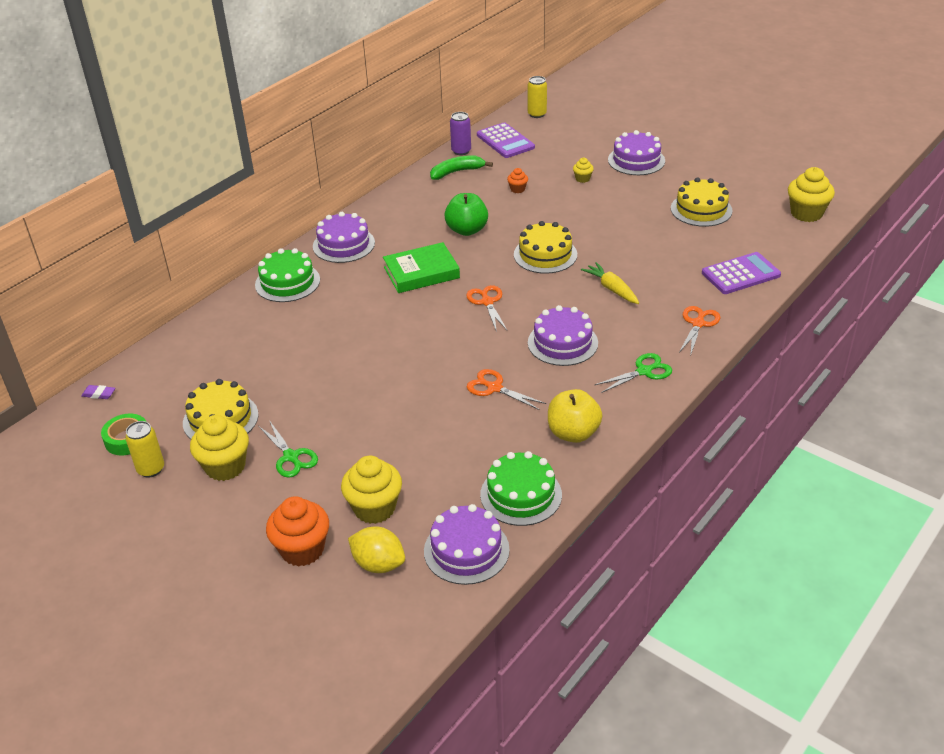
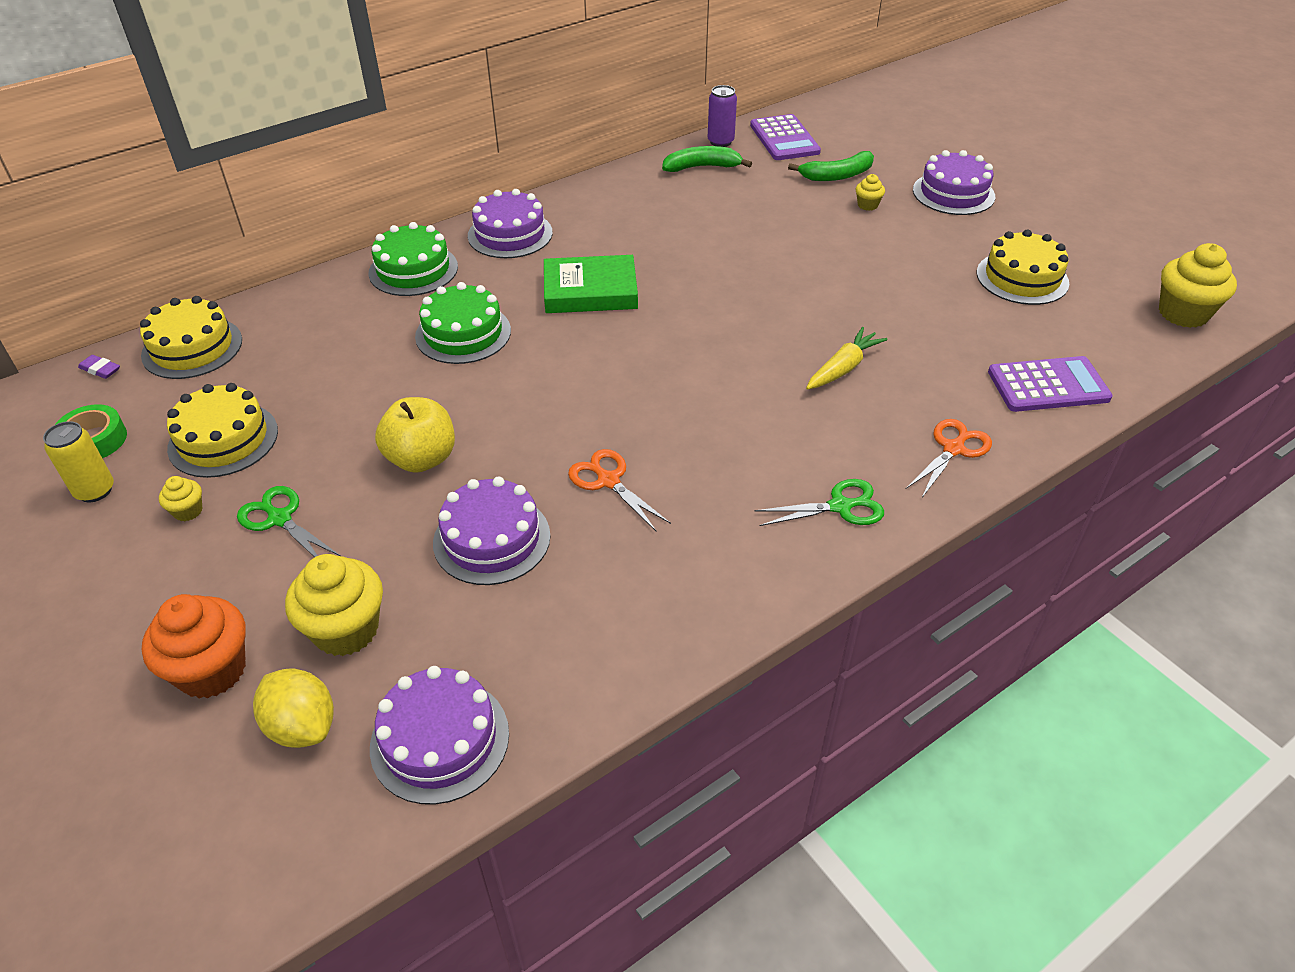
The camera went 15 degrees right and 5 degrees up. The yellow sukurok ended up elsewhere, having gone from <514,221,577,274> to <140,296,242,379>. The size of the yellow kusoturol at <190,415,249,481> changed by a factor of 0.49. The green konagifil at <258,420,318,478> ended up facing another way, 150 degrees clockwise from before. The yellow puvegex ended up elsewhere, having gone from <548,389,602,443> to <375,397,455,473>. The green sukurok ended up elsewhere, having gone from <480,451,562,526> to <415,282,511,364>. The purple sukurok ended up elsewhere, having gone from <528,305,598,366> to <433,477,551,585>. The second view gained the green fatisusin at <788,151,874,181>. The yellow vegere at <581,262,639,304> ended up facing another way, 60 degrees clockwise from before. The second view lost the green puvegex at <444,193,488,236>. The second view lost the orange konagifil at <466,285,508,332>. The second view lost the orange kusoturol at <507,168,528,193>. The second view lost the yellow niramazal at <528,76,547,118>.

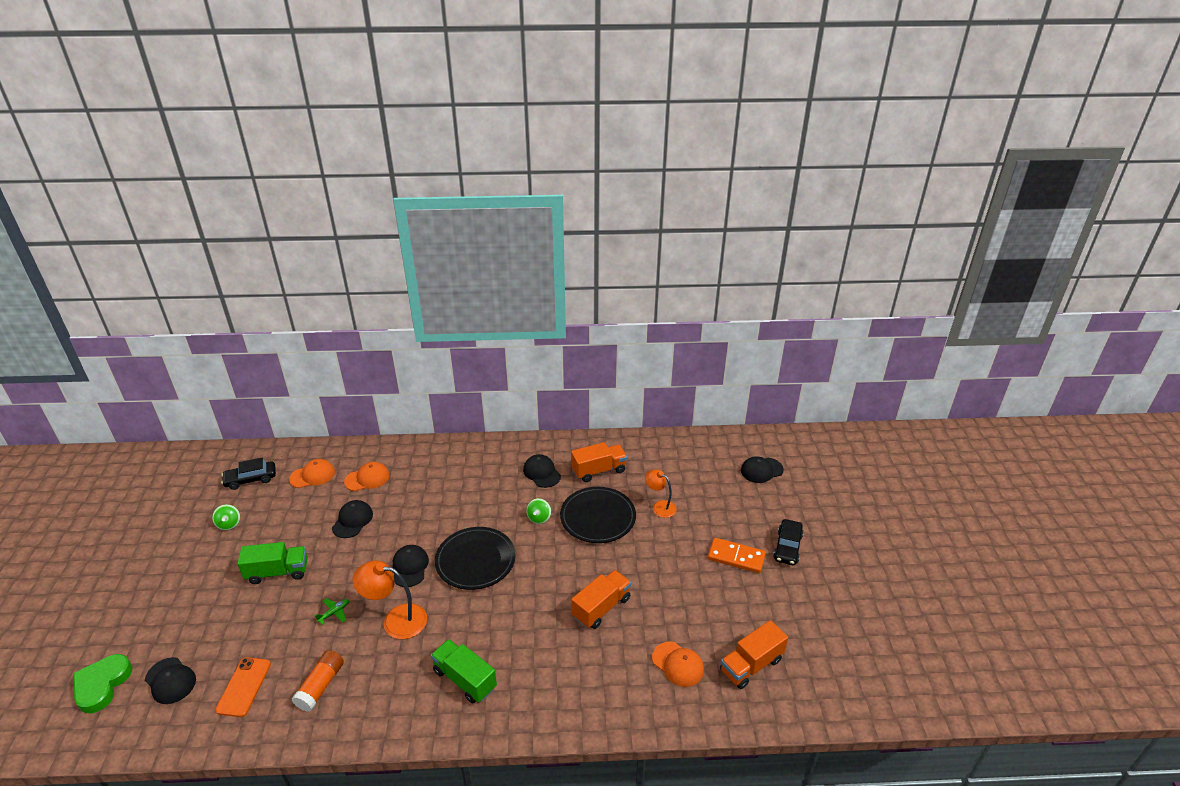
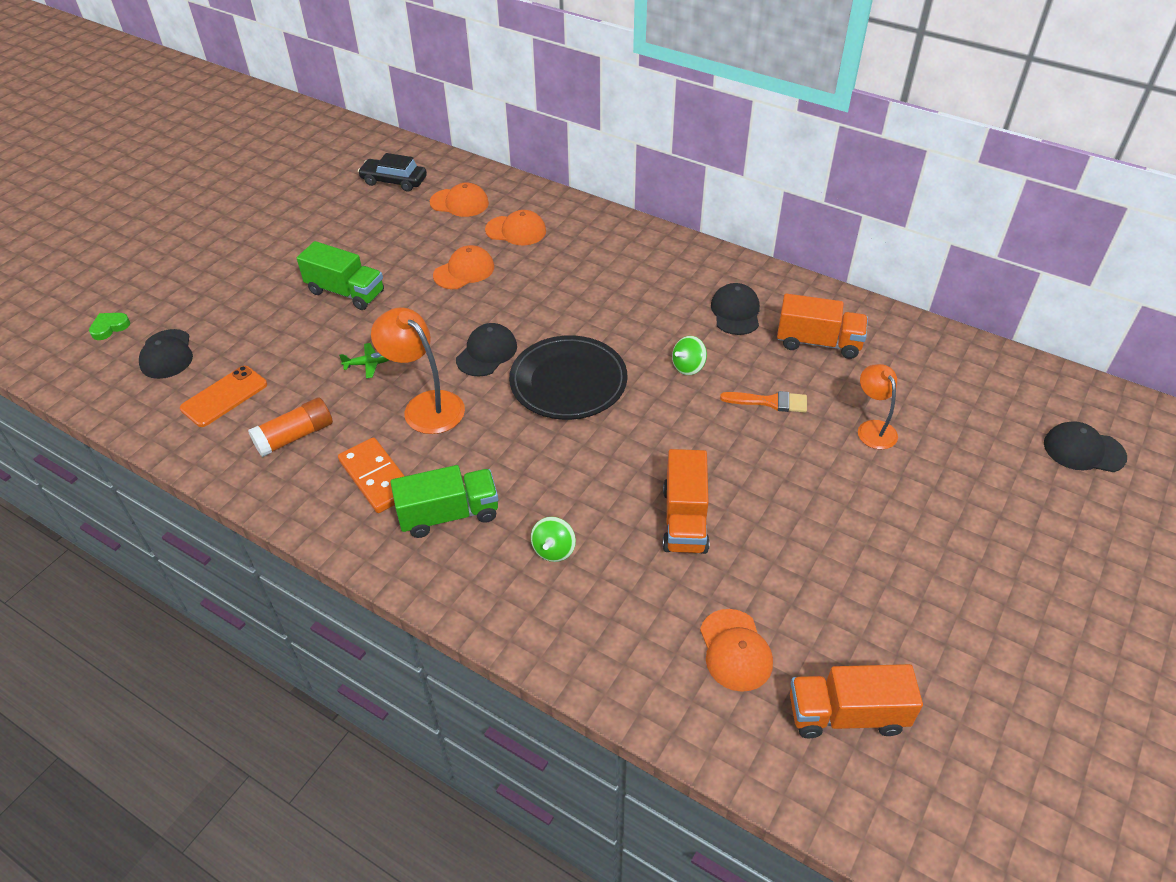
The camera went 35 degrees right and 10 degrees up. The size of the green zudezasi at <73,654,132,713> changed by a factor of 0.54. The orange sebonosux ended up elsewhere, having gone from <708,538,766,573> to <338,437,404,513>. The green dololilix at <431,639,497,704> ended up facing another way, 90 degrees clockwise from before. What was the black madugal at <332,500,373,538> turned into the orange madugal at <433,245,494,289>. The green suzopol ended up elsewhere, having gone from <212,504,240,530> to <531,517,576,562>. The orange dololilix at <571,570,631,629> ended up facing another way, 105 degrees clockwise from before. Where the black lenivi stood at <560,487,636,543>, the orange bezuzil came to stand at <720,391,807,413>. The second view lost the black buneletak at <773,519,804,565>.

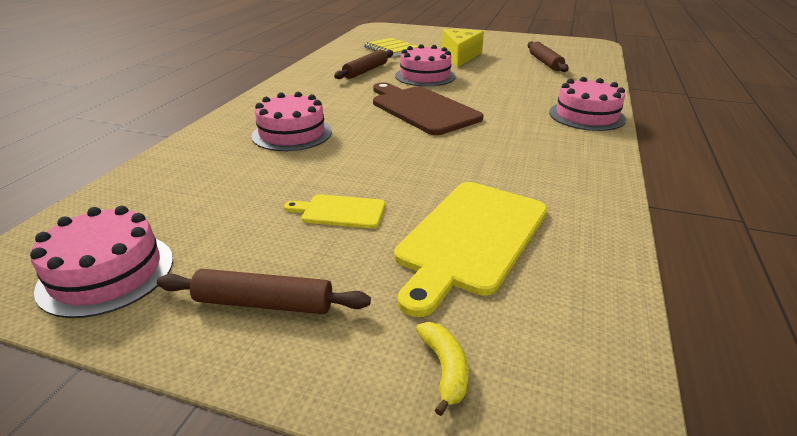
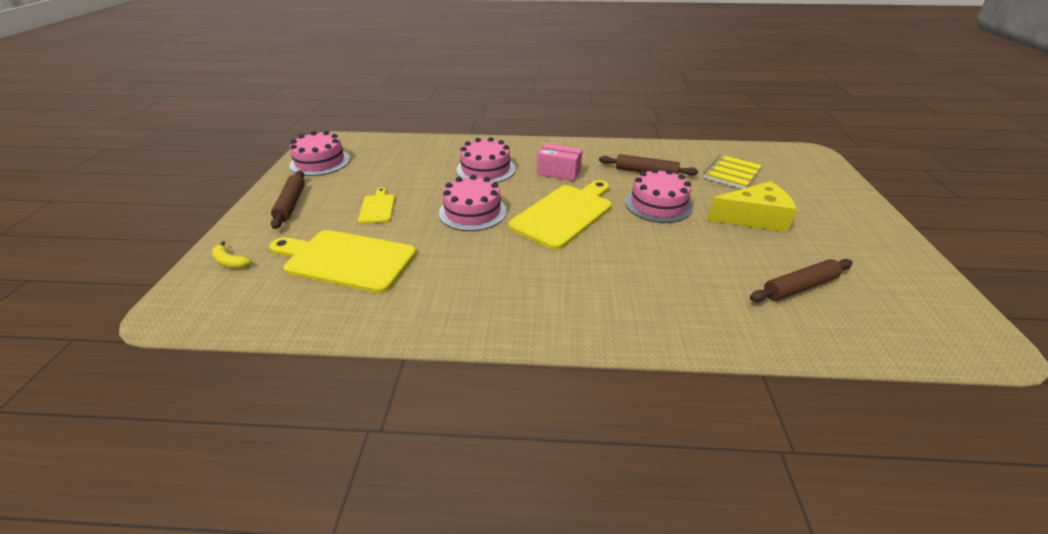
The camera went 75 degrees right and 5 degrees up. The yellow fatisusin at <416,322,469,416> ended up facing another way, 60 degrees clockwise from before. The pink sukurok ended up elsewhere, having gone from <549,77,626,131> to <439,175,507,231>. What was the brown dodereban at <373,82,484,135> turned into the yellow dodereban at <508,180,612,250>. The second view gained the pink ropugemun at <537,143,583,181>.

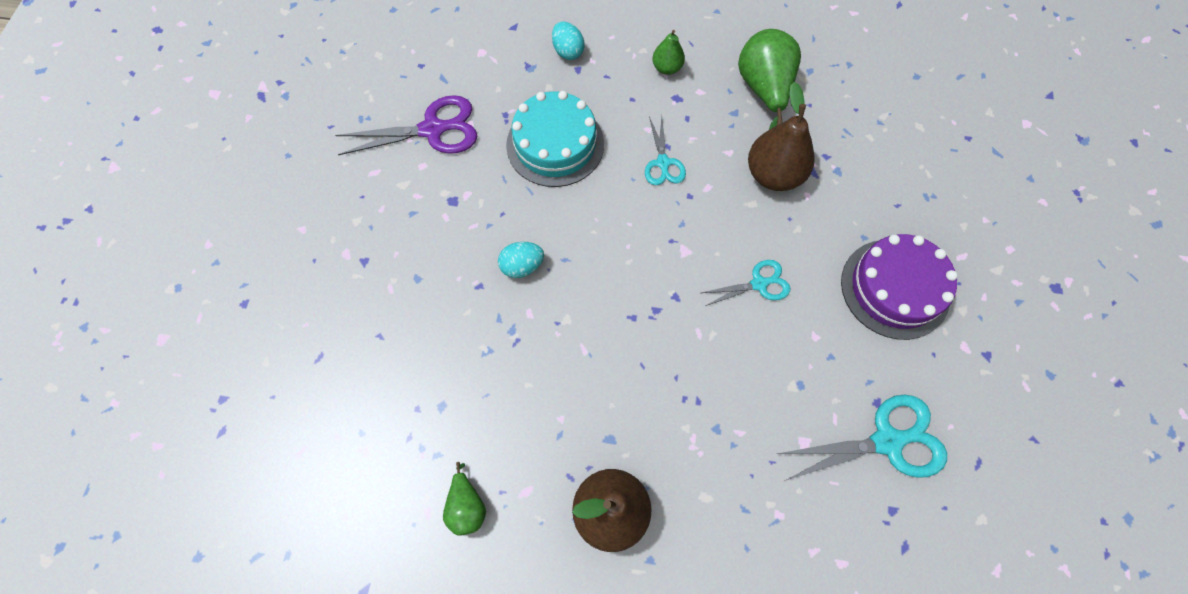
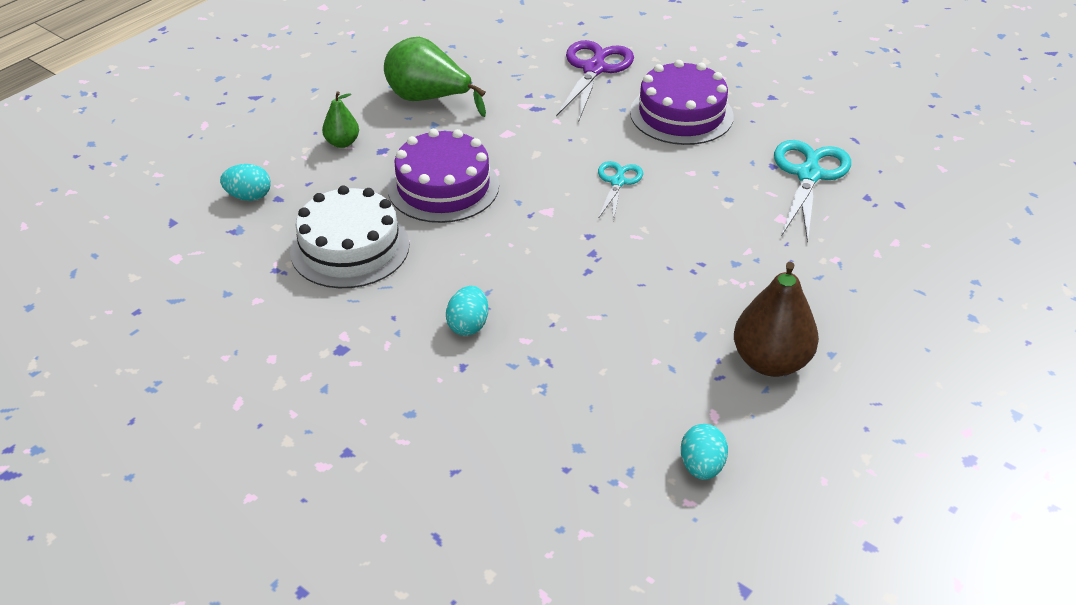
The camera went 60 degrees left and 25 degrees down. What was the turquoise sukurok at <506,91,604,187> turned into the white sukurok at <290,185,409,288>. Where the turquoise konagifil stood at <645,116,686,185>, the purple sukurok came to stand at <388,129,499,223>. The purple konagifil ended up elsewhere, having gone from <335,95,477,155> to <556,40,634,120>. Where the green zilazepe stood at <443,462,486,536>, the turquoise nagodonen came to stand at <681,424,728,480>. The second view lost the brown zilazepe at <748,82,815,191>.

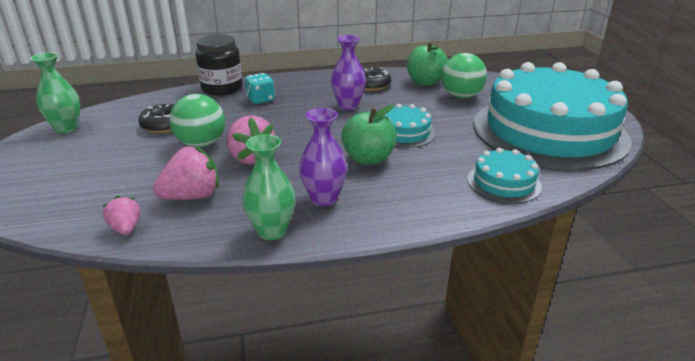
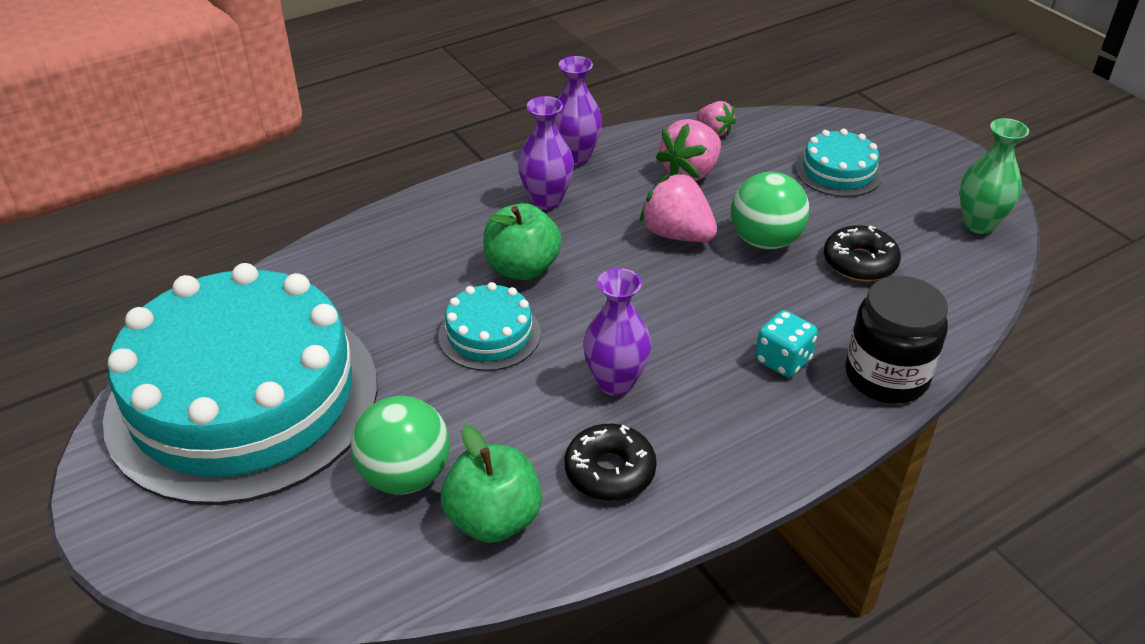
The camera went 160 degrees right and 10 degrees up. What was the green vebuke at <242,134,295,240> turned into the purple vebuke at <554,56,602,166>. The turquoise sukurok ended up elsewhere, having gone from <467,148,542,204> to <795,129,883,197>.

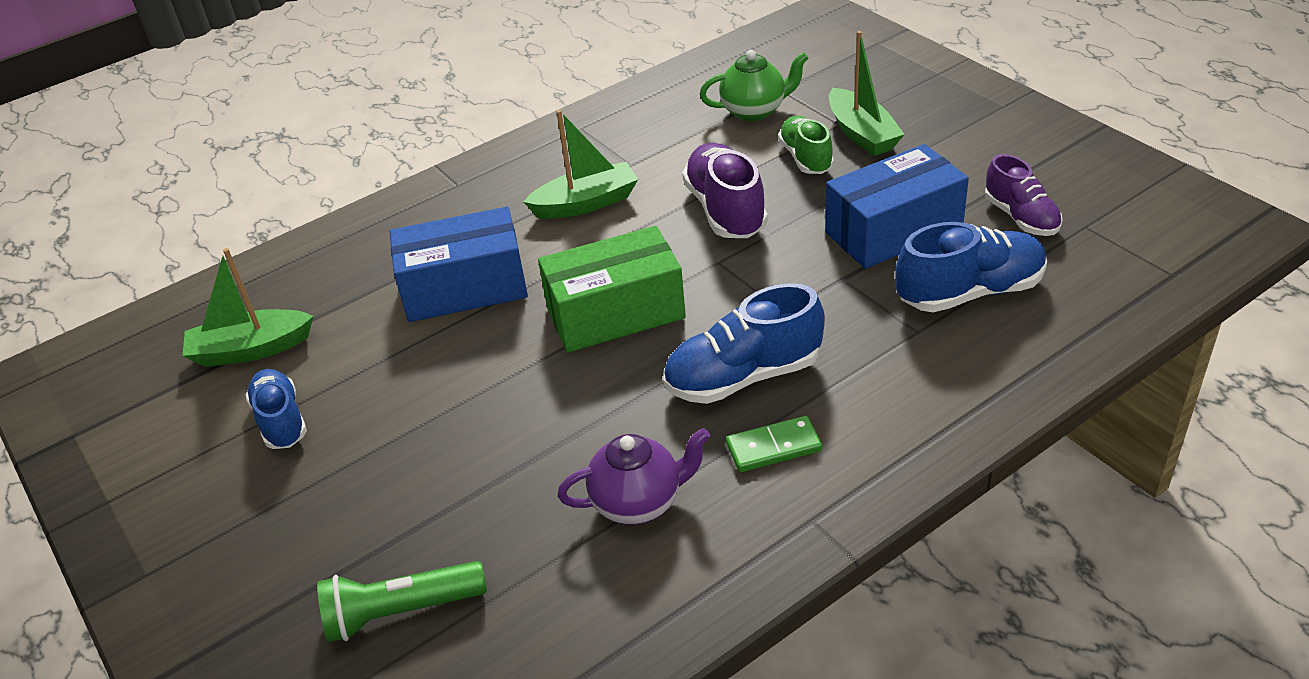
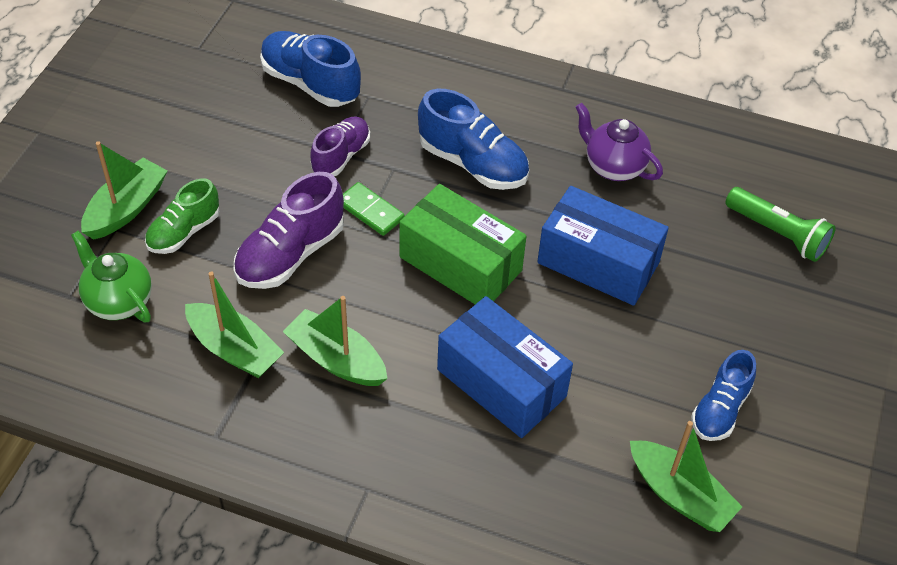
The camera went 130 degrees left and 10 degrees up. The second view gained the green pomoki at <185,271,284,378>. The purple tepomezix ended up elsewhere, having gone from <985,154,1063,236> to <311,116,370,176>. The green sebonosux ended up elsewhere, having gone from <726,416,822,472> to <343,182,405,236>. The blue ropugemun ended up elsewhere, having gone from <825,144,969,269> to <537,186,669,306>.

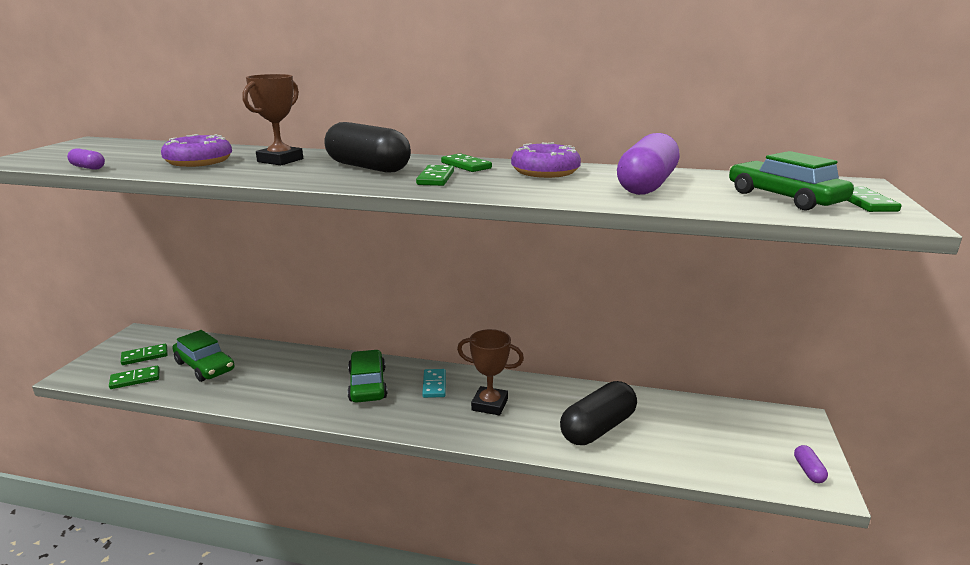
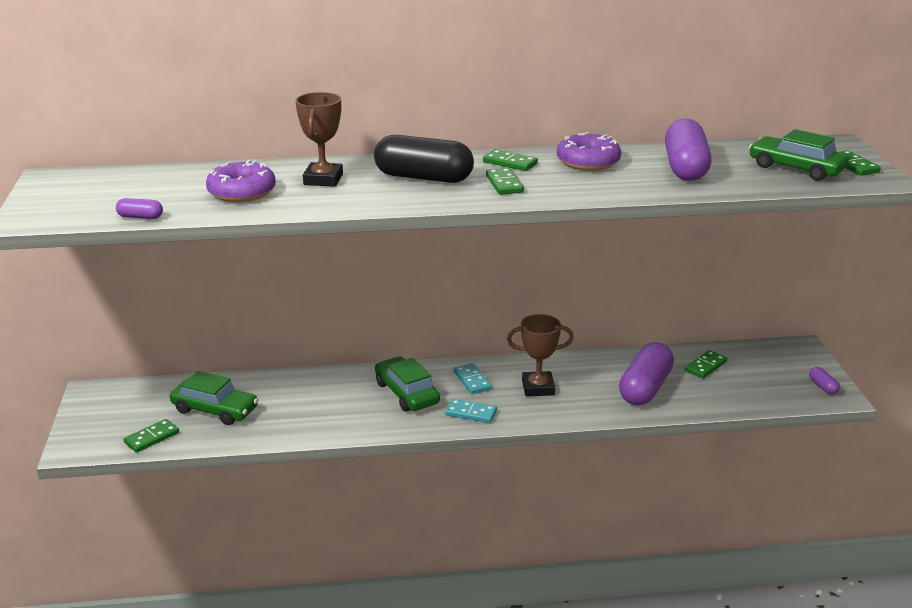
The camera went 20 degrees left and 5 degrees up. The second view gained the turquoise sebonosux at <445,399,497,423>. What was the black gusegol at <560,381,637,445> turned into the purple gusegol at <619,342,674,405>. The green sebonosux ended up elsewhere, having gone from <121,344,168,365> to <685,350,727,378>.

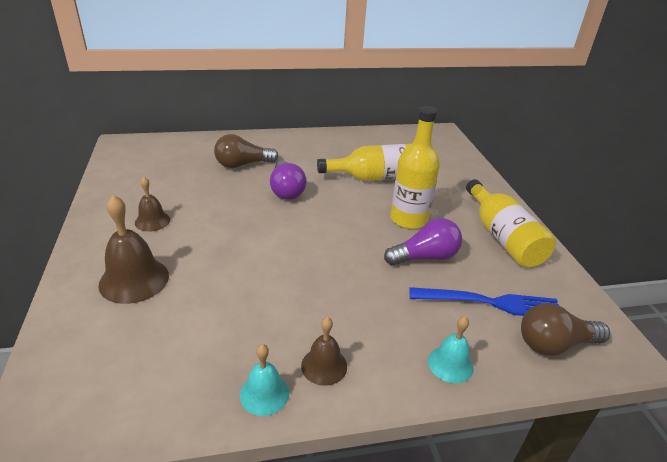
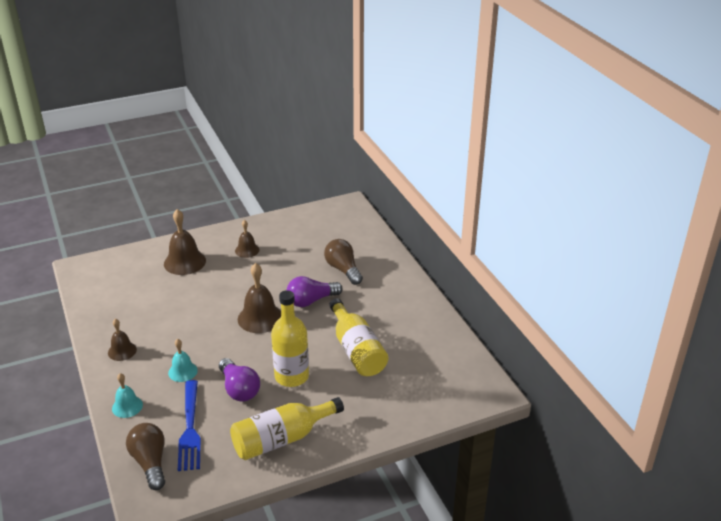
The camera went 80 degrees right and 0 degrees up. The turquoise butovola ended up elsewhere, having gone from <240,344,289,416> to <168,339,198,382>. The second view gained the brown butovola at <238,263,281,333>.

